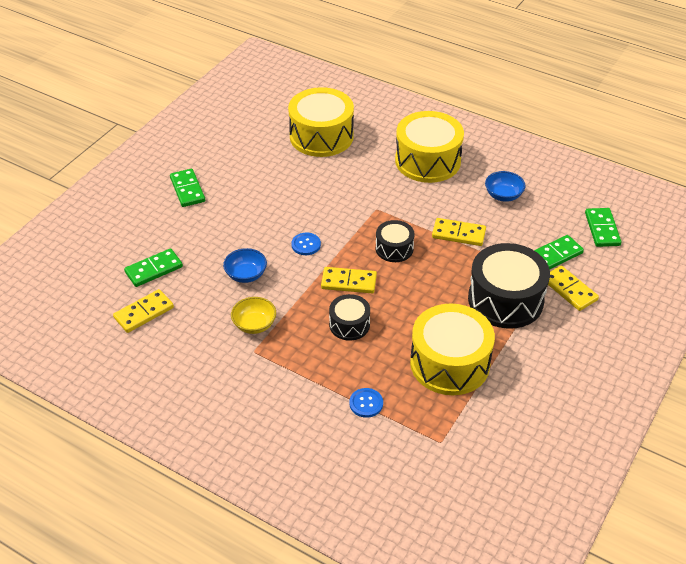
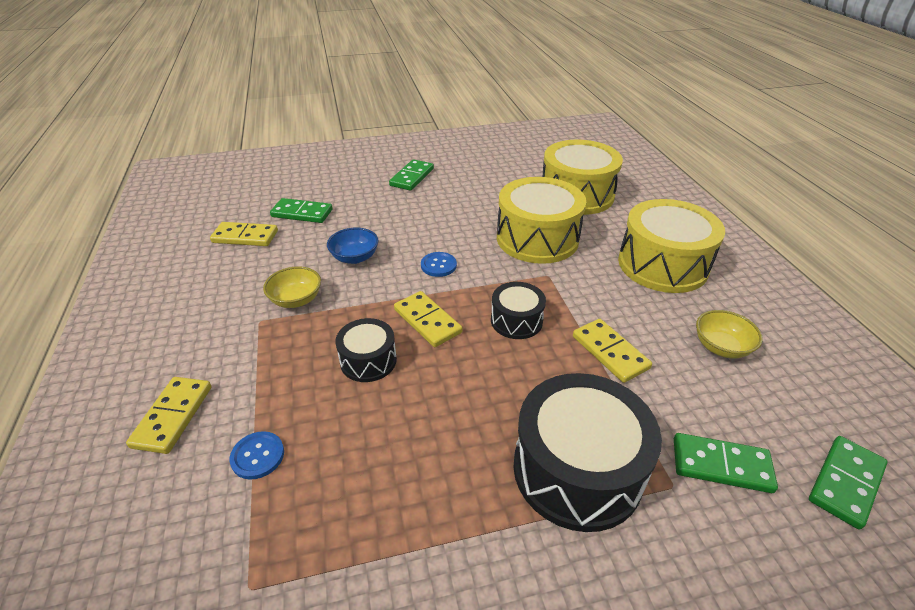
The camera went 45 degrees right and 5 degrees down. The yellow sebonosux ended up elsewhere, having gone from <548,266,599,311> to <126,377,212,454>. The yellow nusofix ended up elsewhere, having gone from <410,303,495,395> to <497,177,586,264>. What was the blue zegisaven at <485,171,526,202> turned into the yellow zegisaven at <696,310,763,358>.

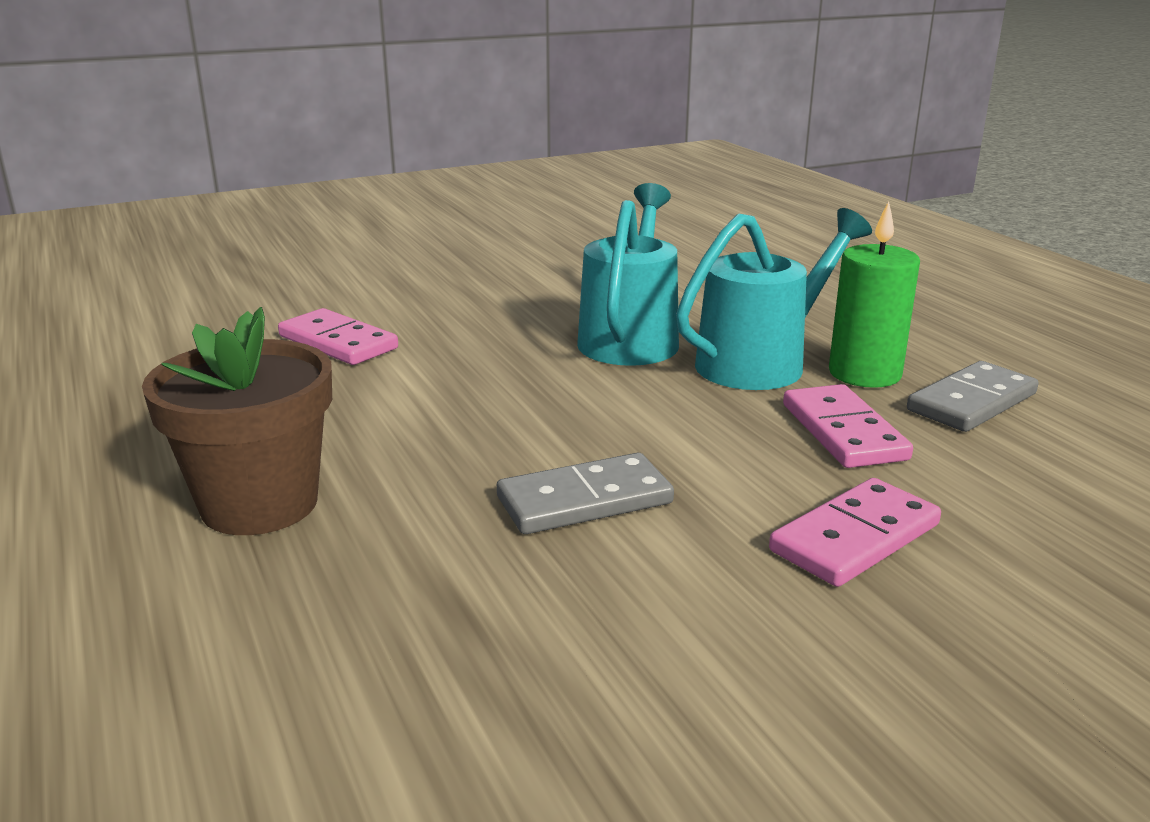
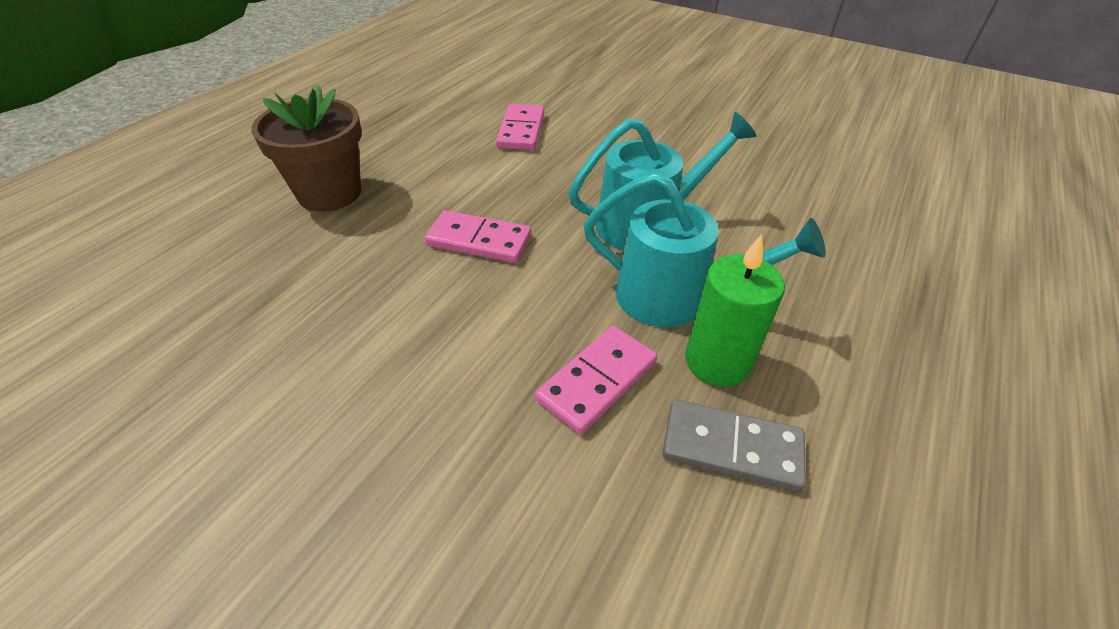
The camera went 55 degrees right and 20 degrees up. The pink sebonosux ended up elsewhere, having gone from <769,478,941,587> to <425,210,531,263>. The second view lost the grey sebonosux at <497,453,674,534>.

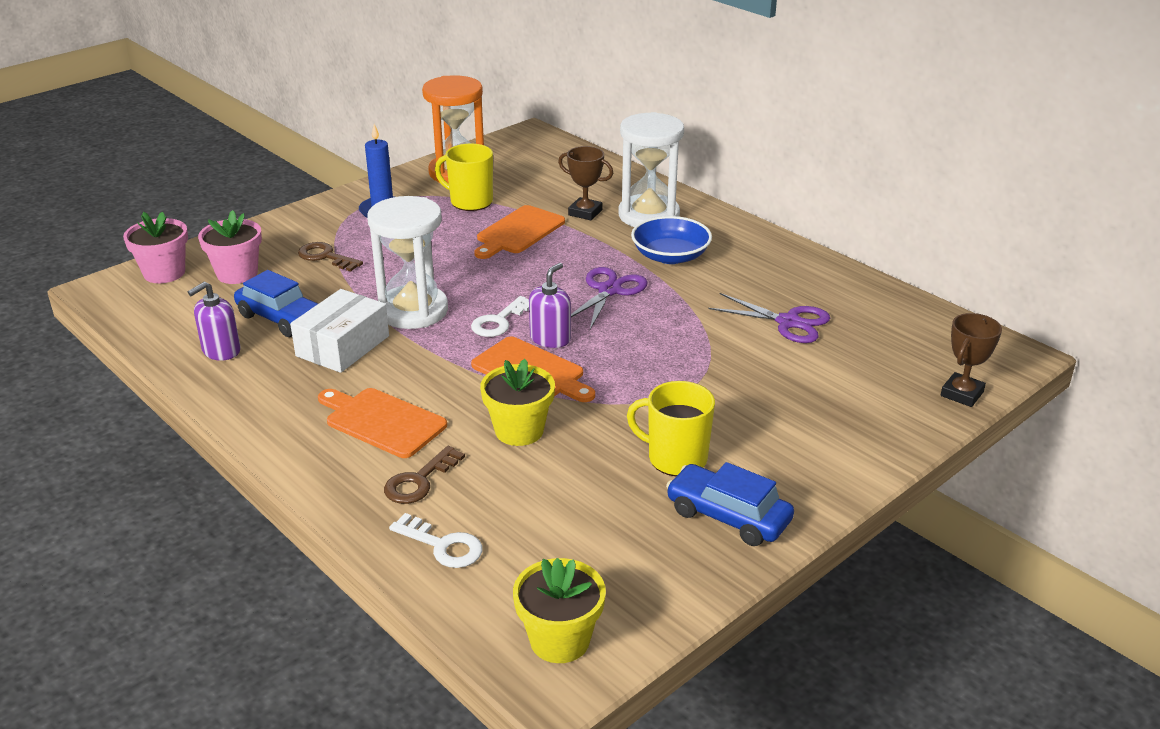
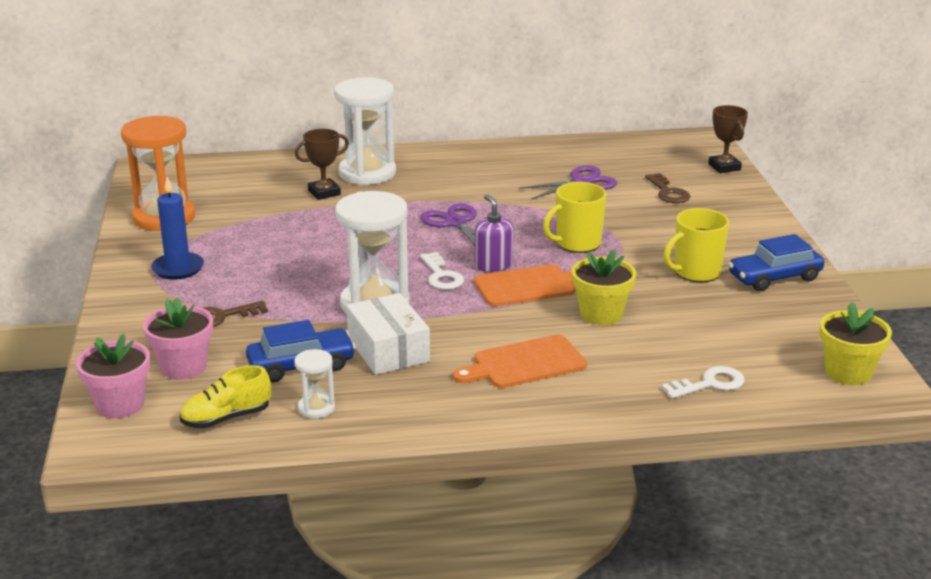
The camera went 55 degrees left and 5 degrees down. The second view gained the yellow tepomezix at <180,365,271,428>. Where the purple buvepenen stood at <188,282,241,361>, the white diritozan came to stand at <294,349,335,419>. The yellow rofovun ended up elsewhere, having gone from <435,143,493,211> to <543,182,606,253>. The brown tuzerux ended up elsewhere, having gone from <384,446,465,504> to <645,173,690,203>. The second view lost the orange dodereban at <474,205,565,259>. The second view lost the blue zegisaven at <631,216,712,264>.

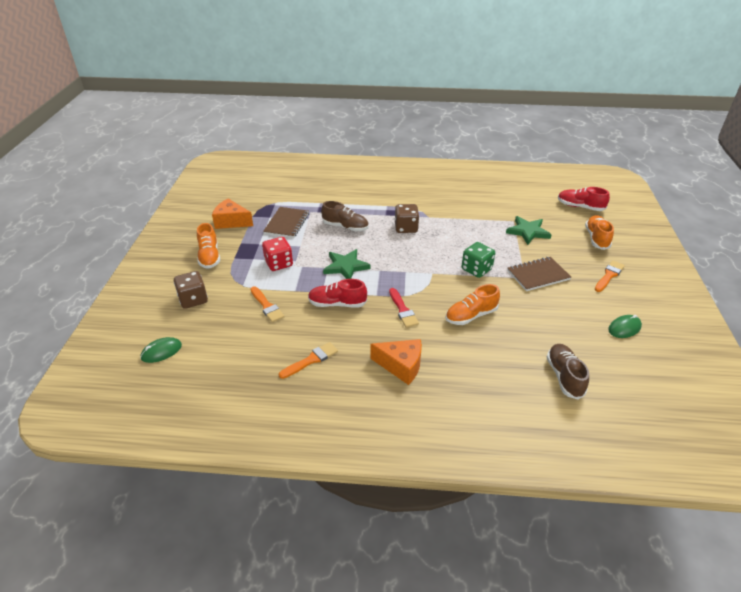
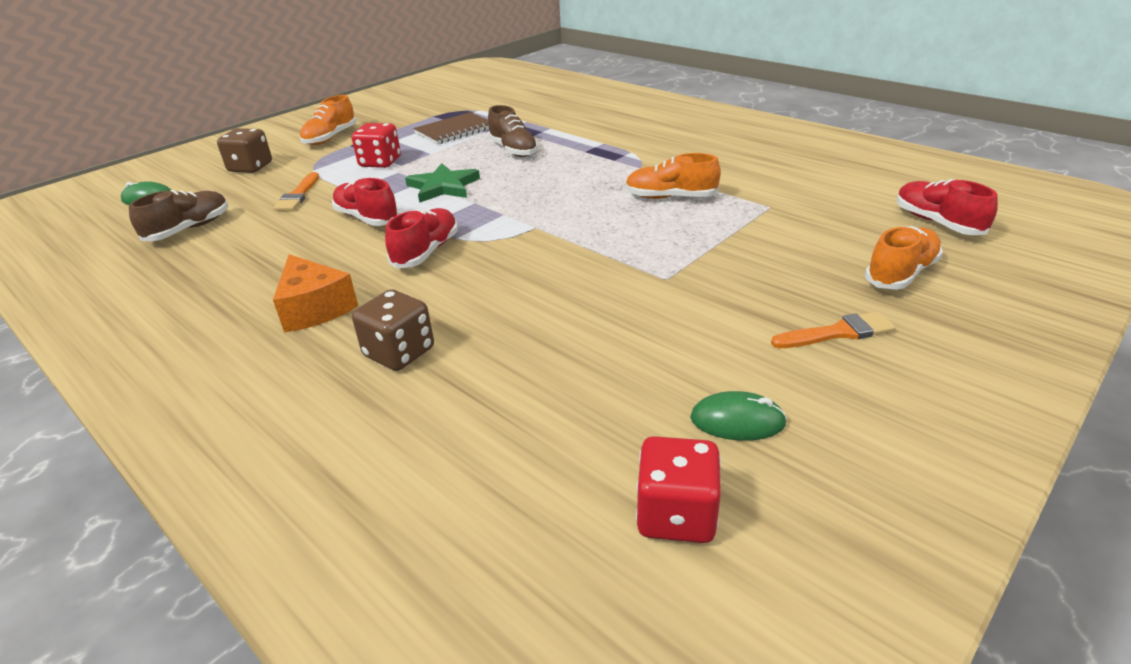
The camera went 40 degrees right and 5 degrees down. The brown tepomezix ended up elsewhere, having gone from <546,344,589,400> to <129,190,228,241>. The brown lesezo ended up elsewhere, having gone from <395,204,419,233> to <352,289,434,371>. Where the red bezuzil stood at <389,288,419,328>, the red tepomezix came to stand at <385,208,458,268>. The orange tepomezix ended up elsewhere, having gone from <446,284,500,325> to <625,153,721,199>. The second view gained the red lesezo at <636,436,721,543>. The second view lost the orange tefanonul at <212,199,253,229>. The second view lost the orange bezuzil at <279,342,338,379>. The second view lost the green lesezo at <462,242,495,278>. The second view lost the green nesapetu at <506,216,552,245>. The second view lost the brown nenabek at <507,257,571,291>.

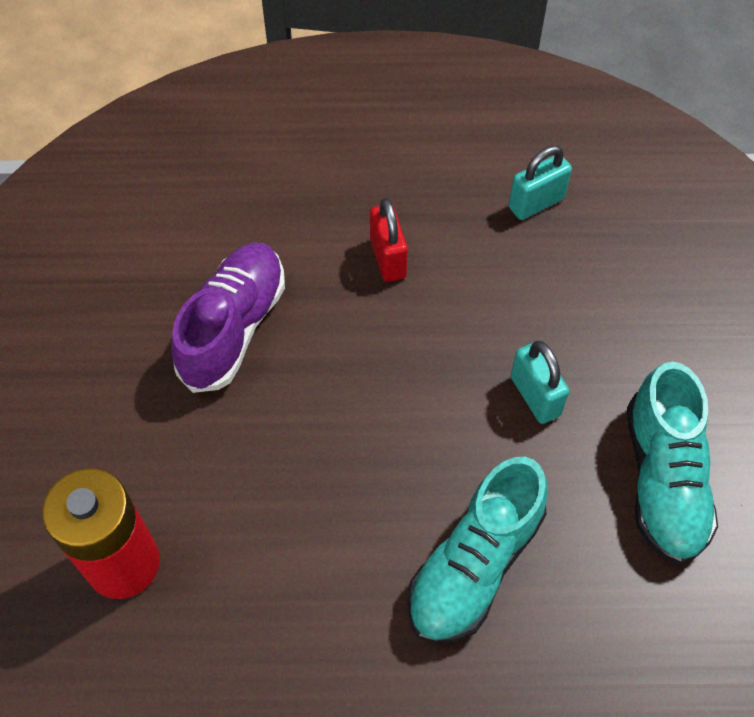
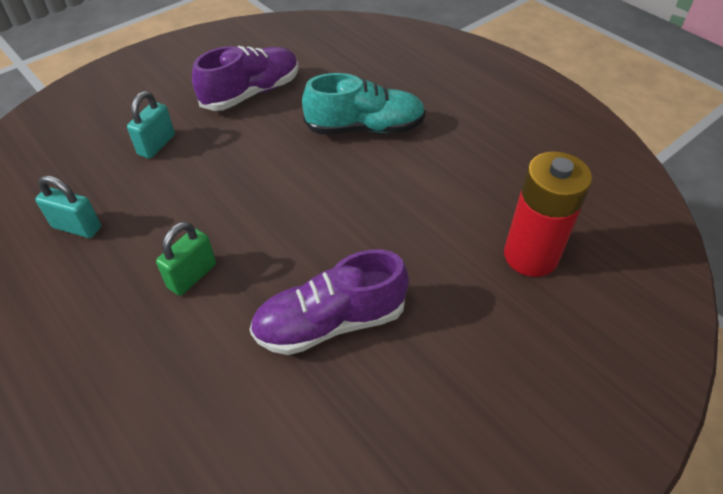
The camera went 130 degrees left and 10 degrees down. The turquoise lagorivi ended up elsewhere, having gone from <511,341,569,424> to <127,91,175,159>. What was the red lagorivi at <370,198,408,282> turned into the green lagorivi at <156,222,216,296>. What was the turquoise tepomezix at <627,362,718,565> turned into the purple tepomezix at <192,46,299,111>.

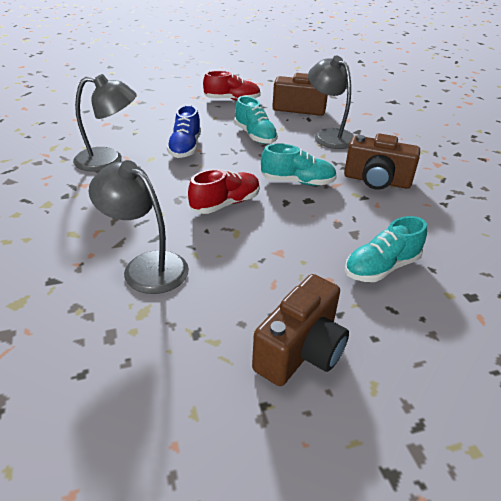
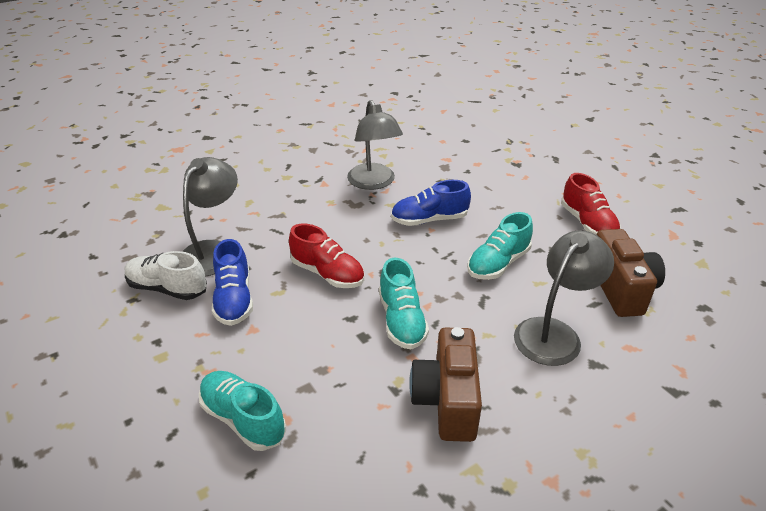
The camera went 75 degrees right and 0 degrees up. The second view gained the white tepomezix at <125,251,207,300>. The second view gained the blue tepomezix at <212,239,253,326>. The second view lost the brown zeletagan at <252,274,349,386>.

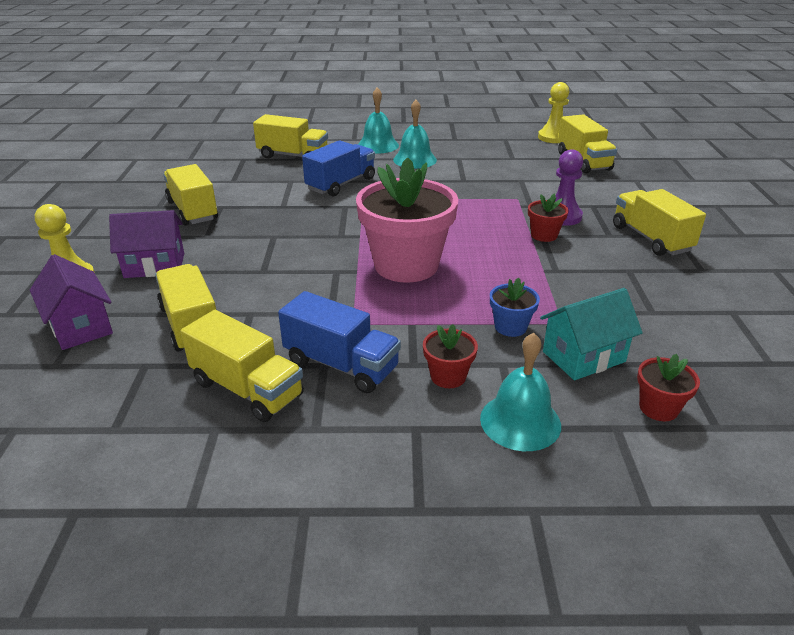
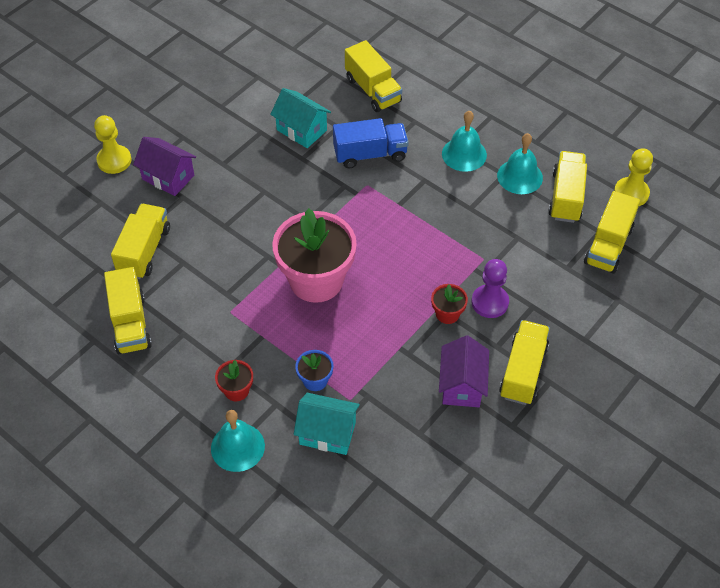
The camera went 40 degrees right and 20 degrees up. The second view gained the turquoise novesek at <270,88,331,148>. The purple novesek ended up elsewhere, having gone from <30,254,113,350> to <439,335,489,407>. The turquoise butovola ended up elsewhere, having gone from <358,87,399,154> to <497,133,543,194>. The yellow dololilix ended up elsewhere, having gone from <163,164,218,225> to <548,151,587,223>. The second view lost the blue dololilix at <278,291,401,393>. The second view lost the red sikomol at <637,354,700,421>.

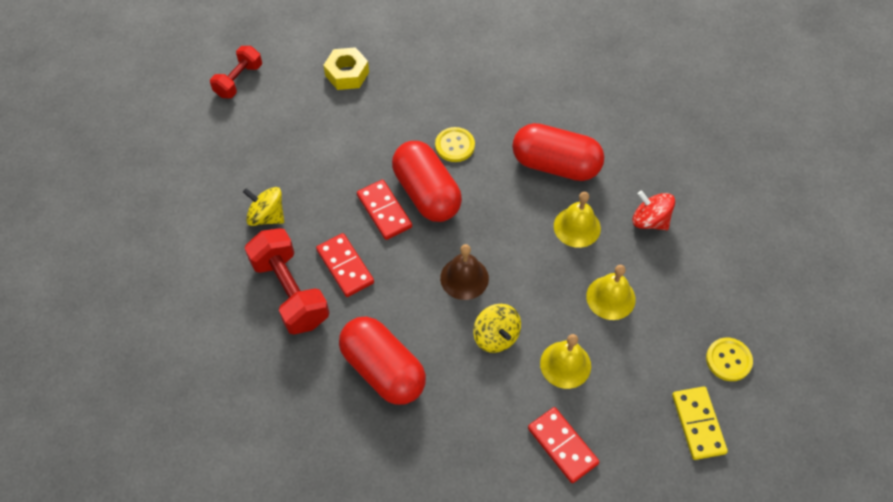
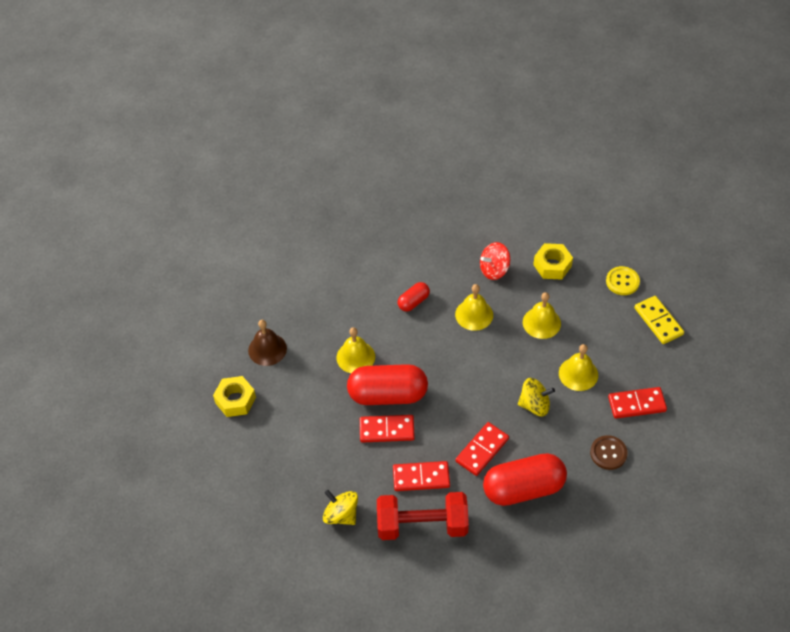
The camera went 60 degrees left and 5 degrees down. The brown butovola ended up elsewhere, having gone from <440,244,489,300> to <248,320,287,366>. The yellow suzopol at <243,187,284,226> ended up facing another way, 75 degrees clockwise from before. Where the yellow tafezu stood at <435,127,475,162>, the yellow butovola came to stand at <337,327,375,373>. The size of the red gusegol at <512,123,604,181> changed by a factor of 0.49. The second view gained the red sebonosux at <456,422,509,476>. The second view gained the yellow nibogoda at <533,243,573,280>. The second view gained the brown tafezu at <590,435,628,470>. The yellow sebonosux at <672,386,728,460> ended up facing another way, 45 degrees clockwise from before. The second view lost the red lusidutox at <210,46,262,98>.

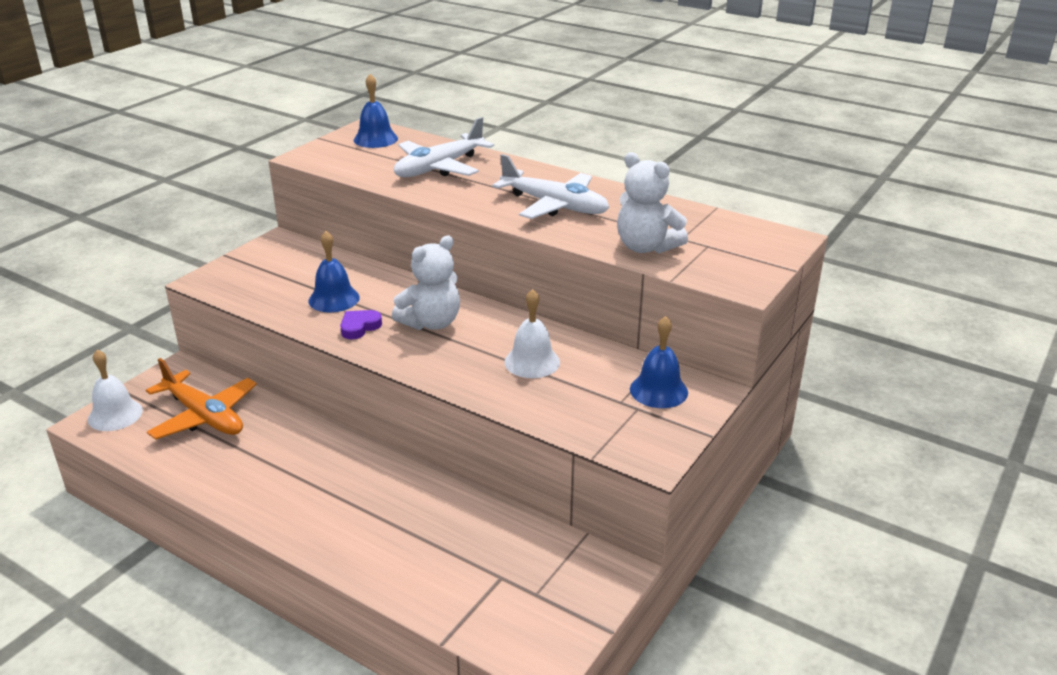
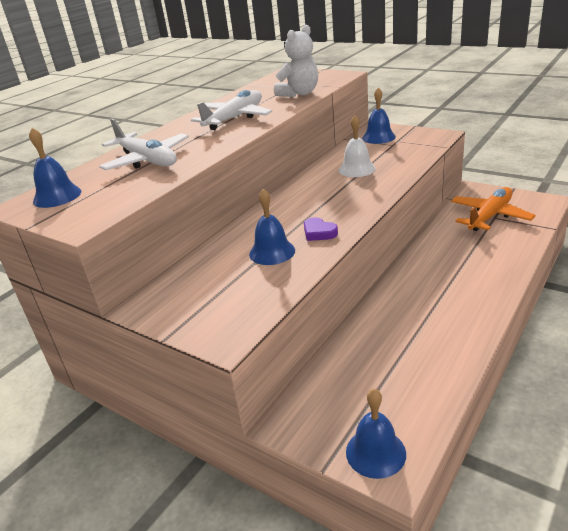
The camera went 85 degrees left and 0 degrees up. What was the white butovola at <88,350,143,431> turned into the blue butovola at <346,389,406,479>. The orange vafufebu ended up elsewhere, having gone from <146,358,257,440> to <451,187,535,231>. The second view lost the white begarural at <392,235,460,330>.

